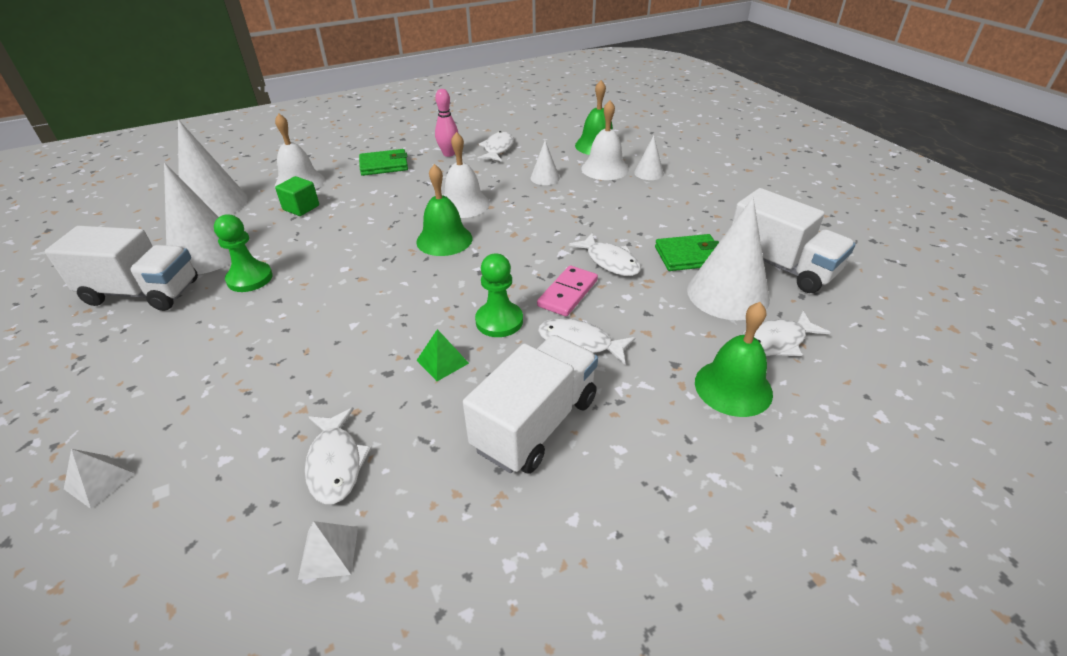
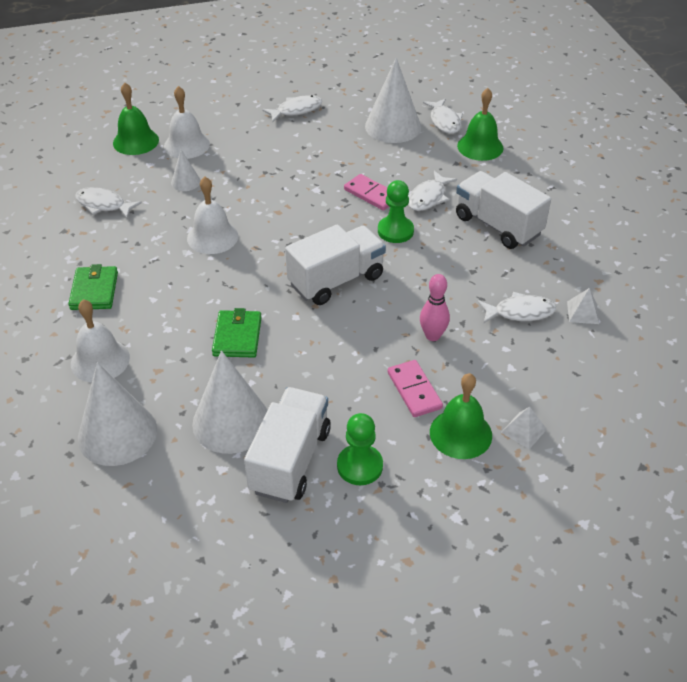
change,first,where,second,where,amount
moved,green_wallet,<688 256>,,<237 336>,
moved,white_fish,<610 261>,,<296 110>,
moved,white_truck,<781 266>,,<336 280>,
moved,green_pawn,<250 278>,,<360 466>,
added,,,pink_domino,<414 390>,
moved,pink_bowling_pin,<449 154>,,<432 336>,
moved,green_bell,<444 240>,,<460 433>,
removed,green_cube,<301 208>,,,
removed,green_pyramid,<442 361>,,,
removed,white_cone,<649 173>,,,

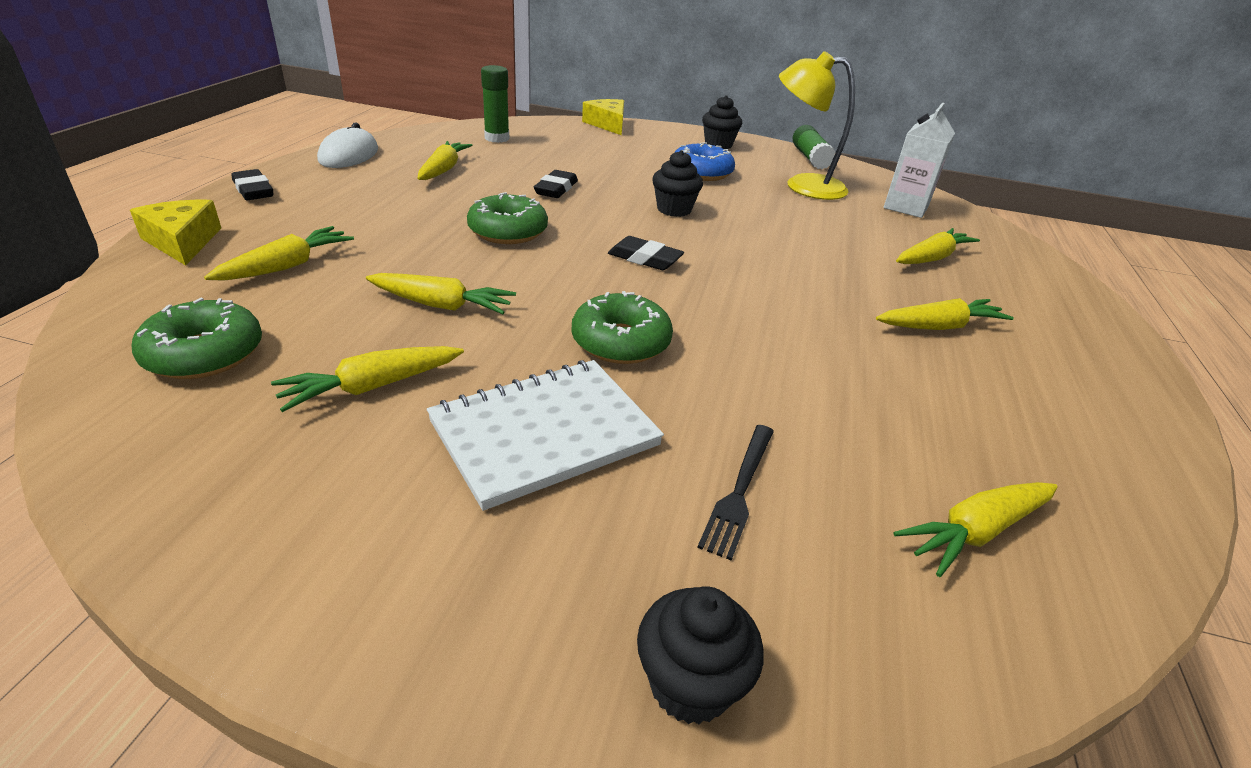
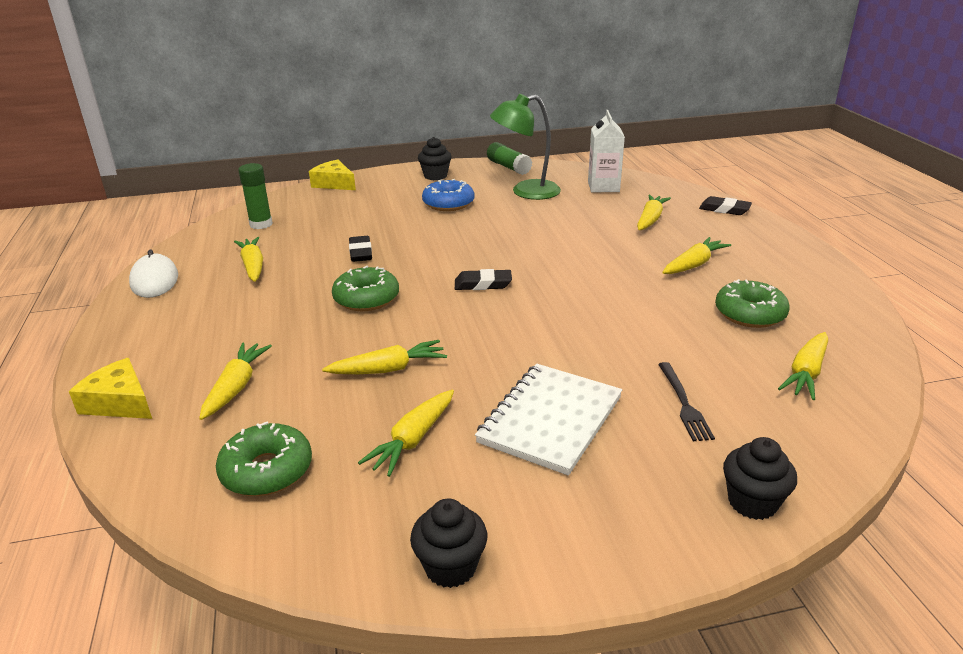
change,first,where,second,where,amount
moved,black_cupcake,<674 209>,,<450 567>,
recoloured,yellow_lamp,<803 186>,green_lamp,<526 192>,
moved,black_eraser,<254 190>,,<724 209>,
moved,green_donut,<621 342>,,<749 314>,

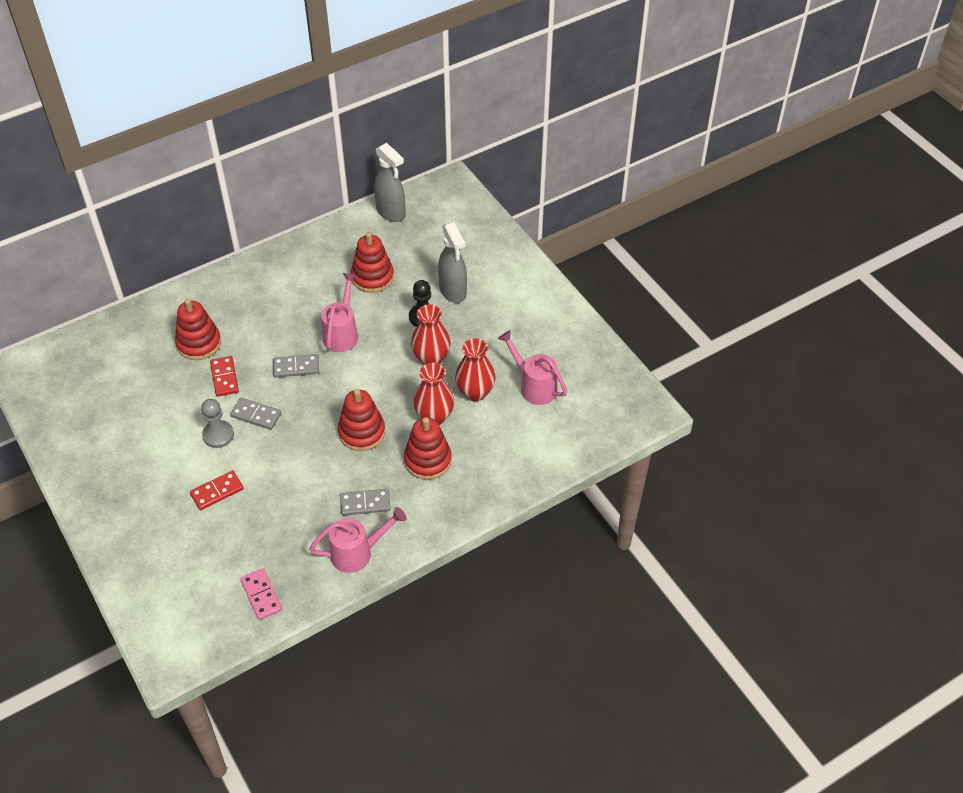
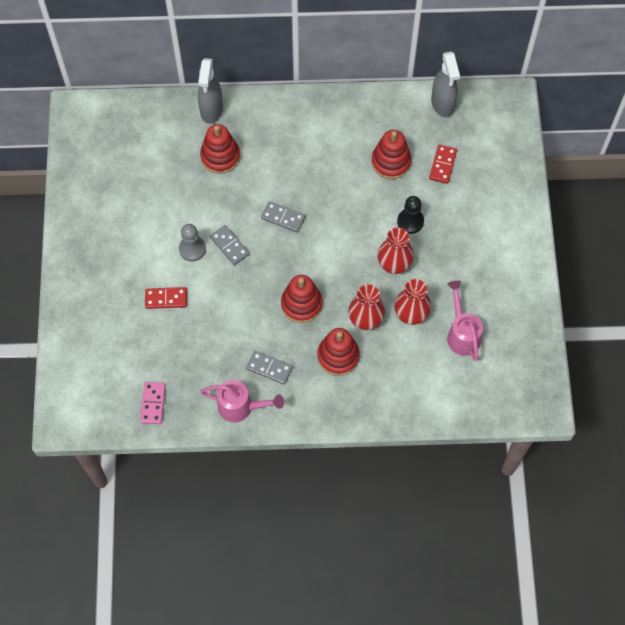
change,first,where,second,where,amount
moved,grey_spray_bottle,<453 291>,,<211 110>,
moved,red_domino,<224 377>,,<443 165>,
removed,pink_watering_can,<342 333>,,,

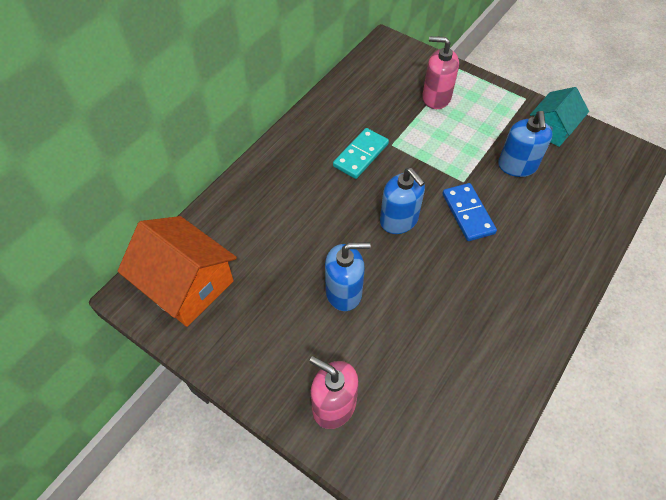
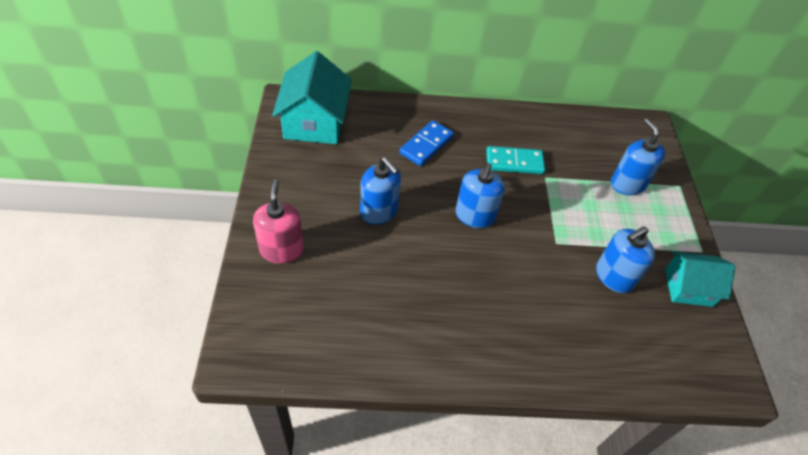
change,first,where,second,where,amount
recoloured,orange_house,<186 284>,turquoise_house,<314 122>,
moved,blue_domino,<467 213>,,<426 145>,
recoloured,pink_soap_dispenser,<436 97>,blue_soap_dispenser,<627 184>,

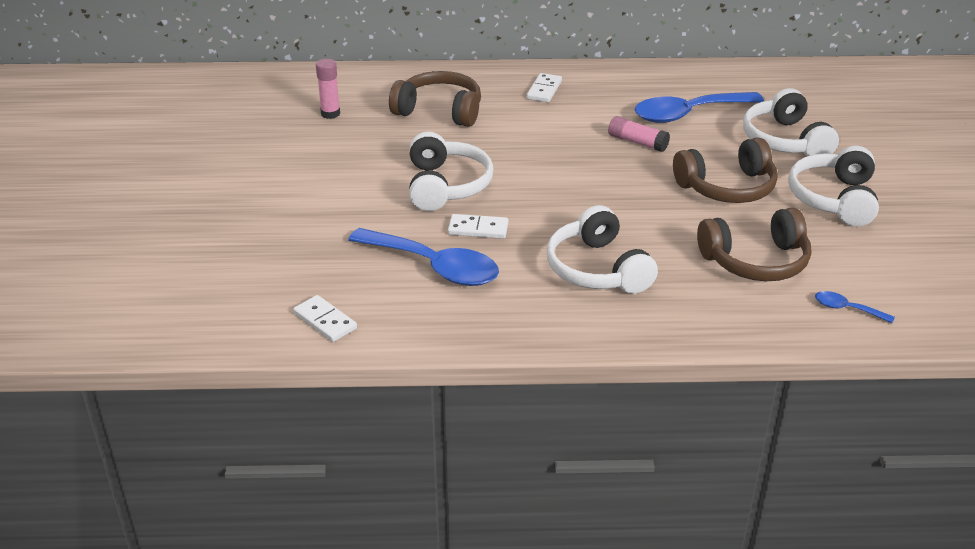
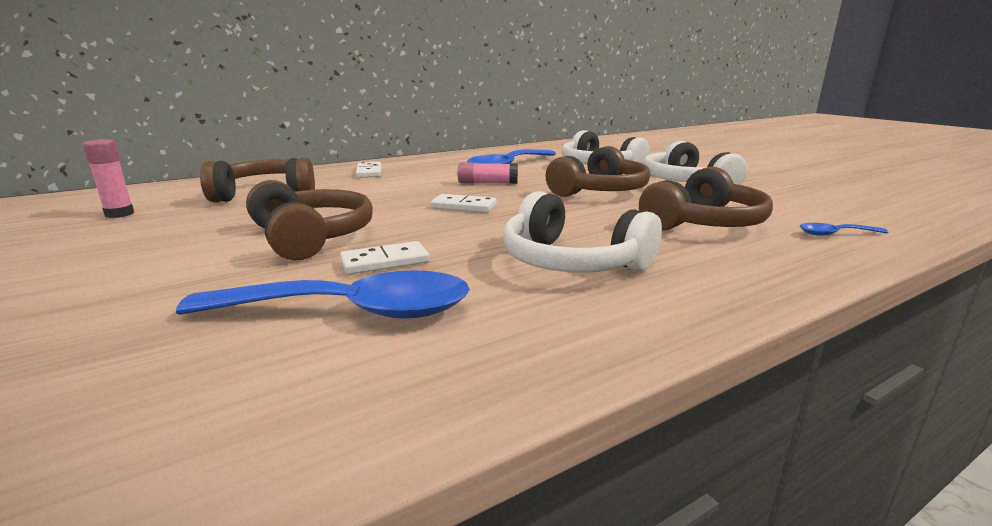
change,first,where,second,where,amount
recoloured,white_headphones,<446 186>,brown_headphones,<311 237>,
moved,white_domino,<325 321>,,<463 206>,

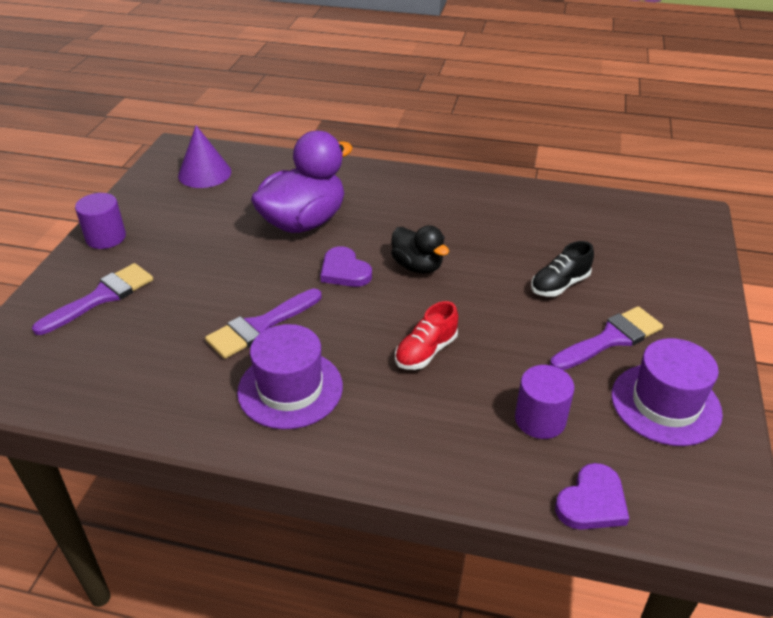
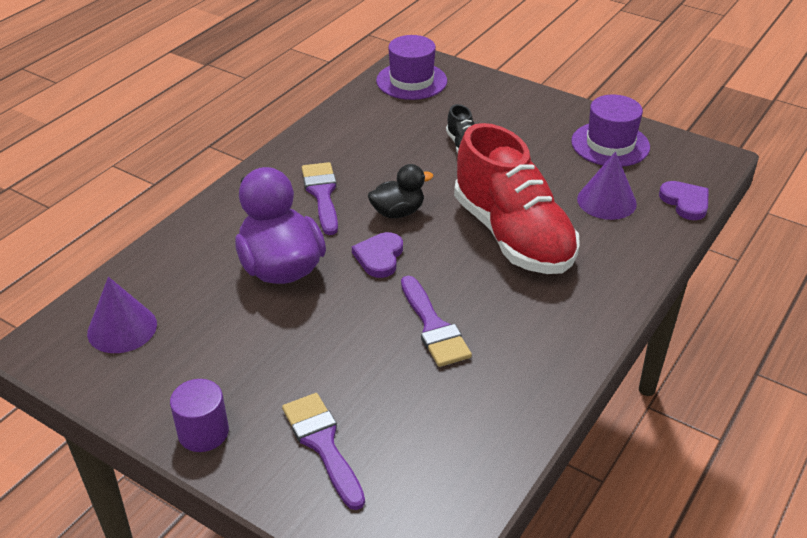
change,first,where,second,where,amount
moved,purple_brush,<610 339>,,<322 194>,
turned,purple_heart,<344 271>,,<379 257>,120 degrees clockwise
moved,purple_hat,<290 389>,,<411 81>,
resized,red_shoe,<426 351>,,<512 235>,x2.40
replaced,purple_cylinder,<540 419>,purple_cone,<606 201>,

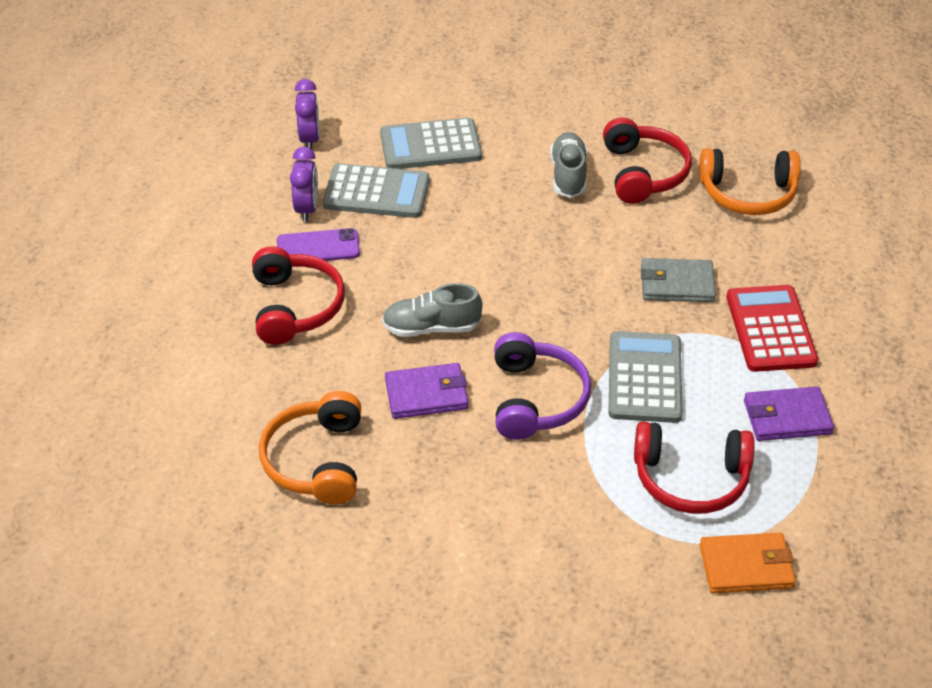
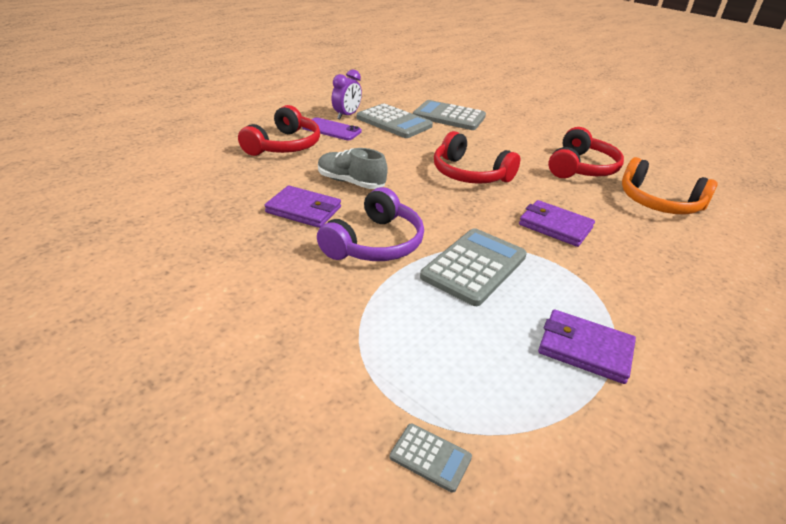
change,first,where,second,where,amount
replaced,orange_wallet,<746 566>,grey_calculator,<430 457>,
moved,red_headphones,<690 478>,,<469 174>,
recoloured,grey_wallet,<677 284>,purple_wallet,<555 226>,
removed,orange_headphones,<317 460>,,,
removed,purple_clock,<309 139>,,,
removed,grey_shoe,<568 175>,,,
removed,red_calculator,<770 329>,,,

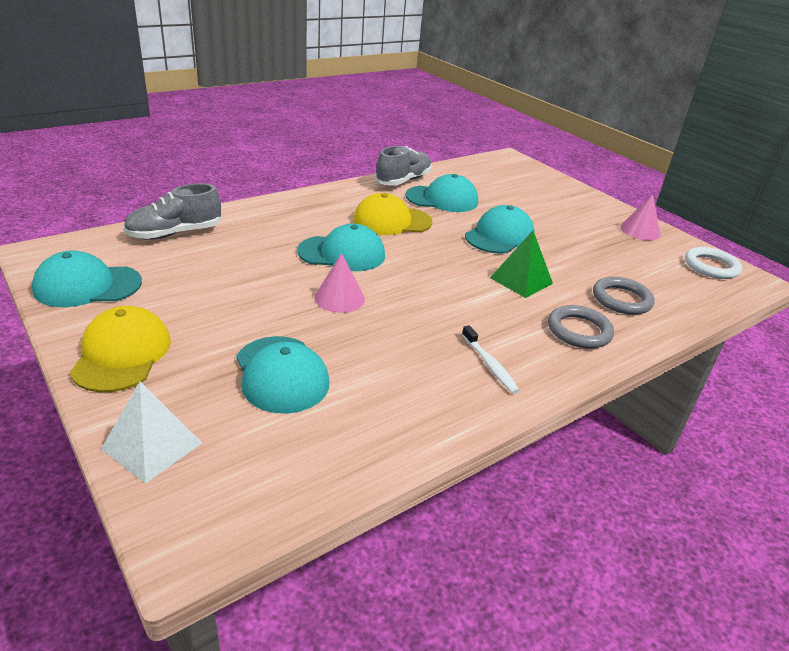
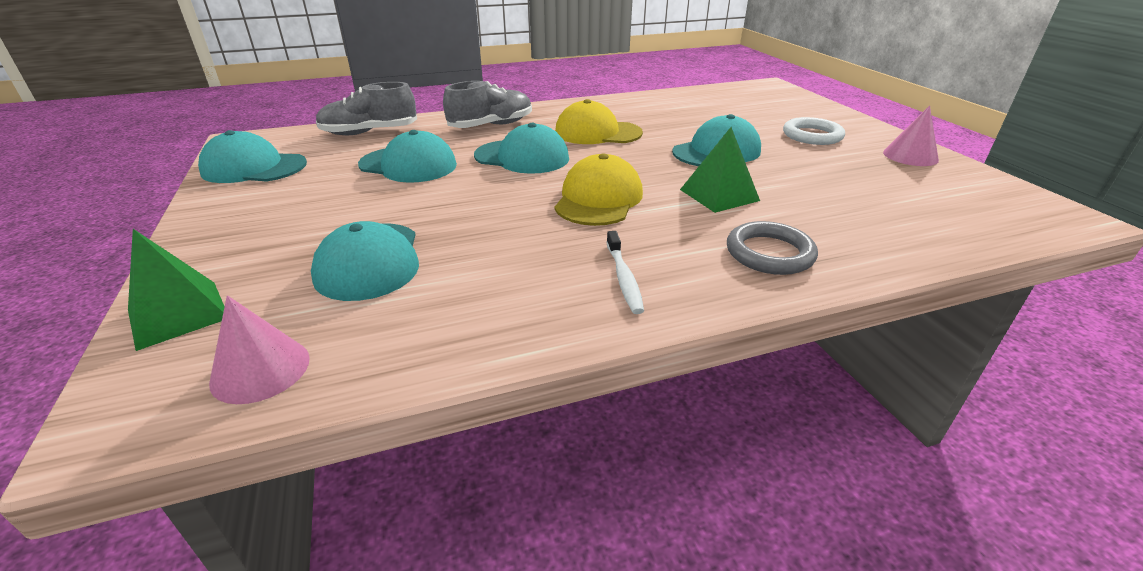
change,first,where,second,where,amount
recoloured,white_pyramid,<152 445>,green_pyramid,<178 313>,
moved,pink_cone,<339 298>,,<260 370>,
moved,turquoise_cap,<442 199>,,<408 165>,
moved,grey_shoe,<403 181>,,<491 125>,
moved,yellow_cap,<122 354>,,<599 199>,
moved,white_ring,<711 266>,,<812 135>,
removed,grey_ring,<621 299>,,,

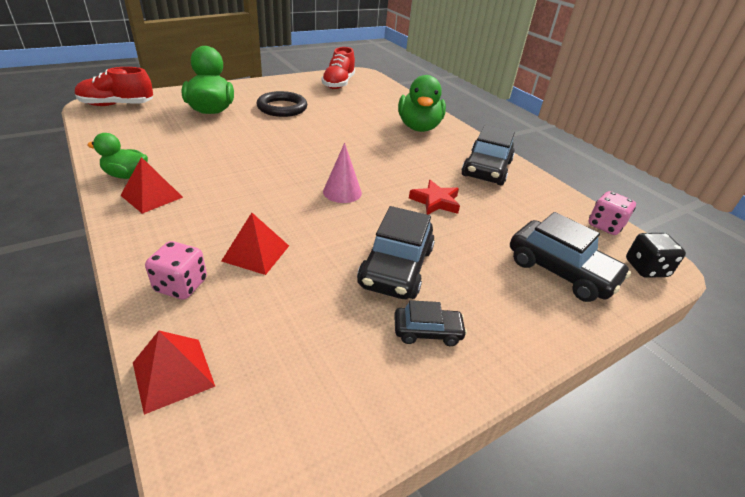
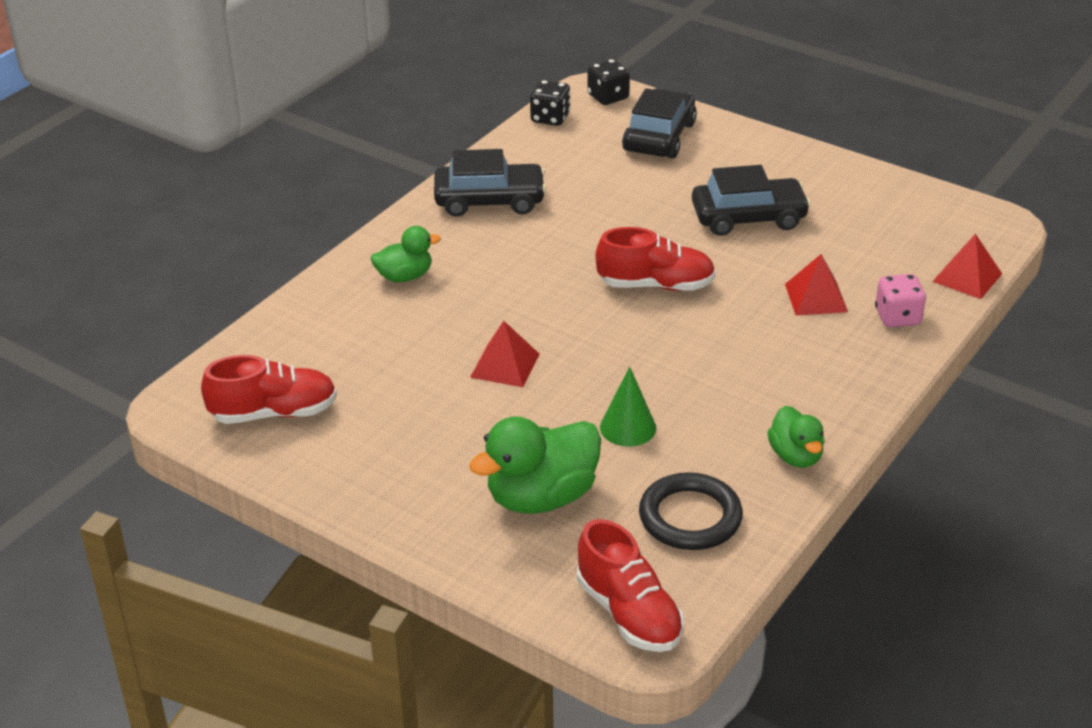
change,first,where,second,where,amount
resized,green_duck,<419 127>,,<404 276>,x0.58
moved,red_pyramid,<152 196>,,<505 365>,
recoloured,pink_dice,<605 226>,black_dice,<550 118>,
replaced,pink_cone,<342 192>,red_shoe,<655 285>,
added,,,green_cone,<628 427>,
moved,black_ring,<282 108>,,<690 517>,
removed,black_car,<427 331>,,,
removed,red_star,<435 202>,,,

